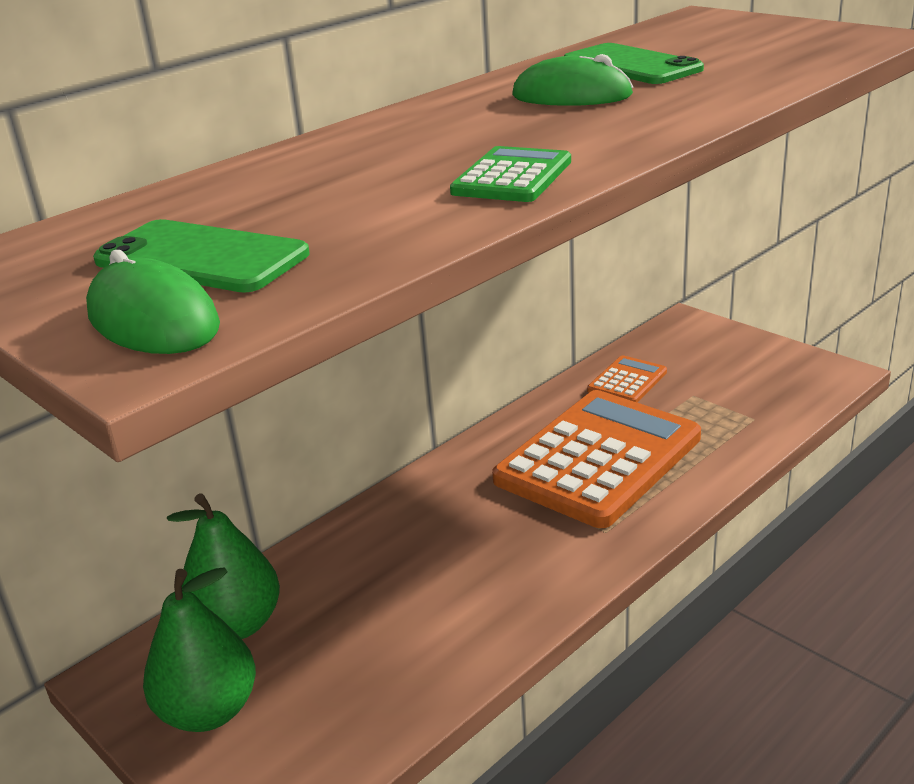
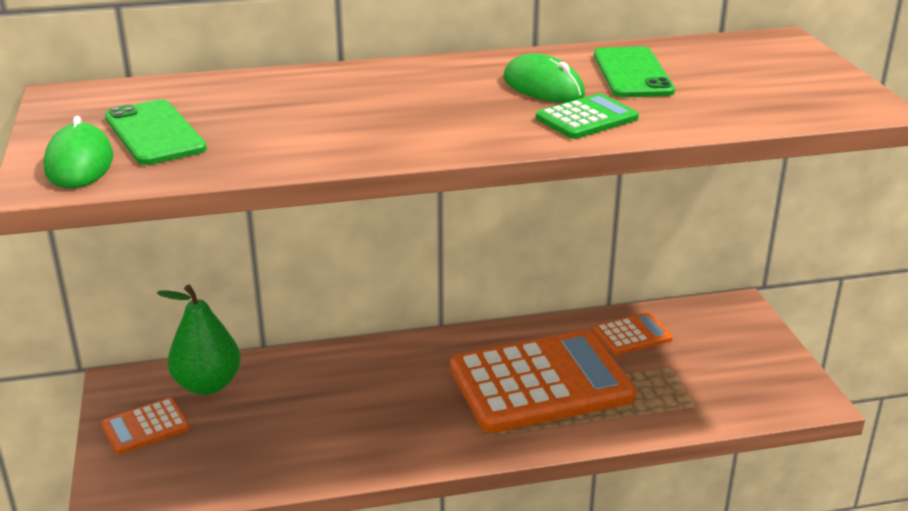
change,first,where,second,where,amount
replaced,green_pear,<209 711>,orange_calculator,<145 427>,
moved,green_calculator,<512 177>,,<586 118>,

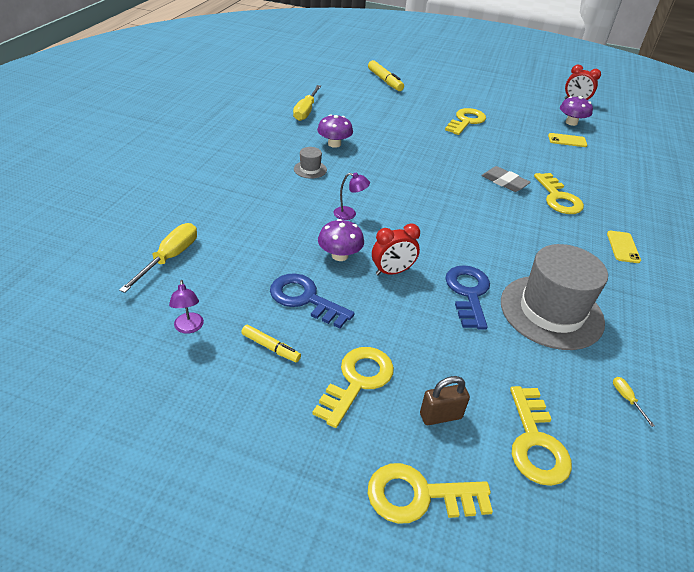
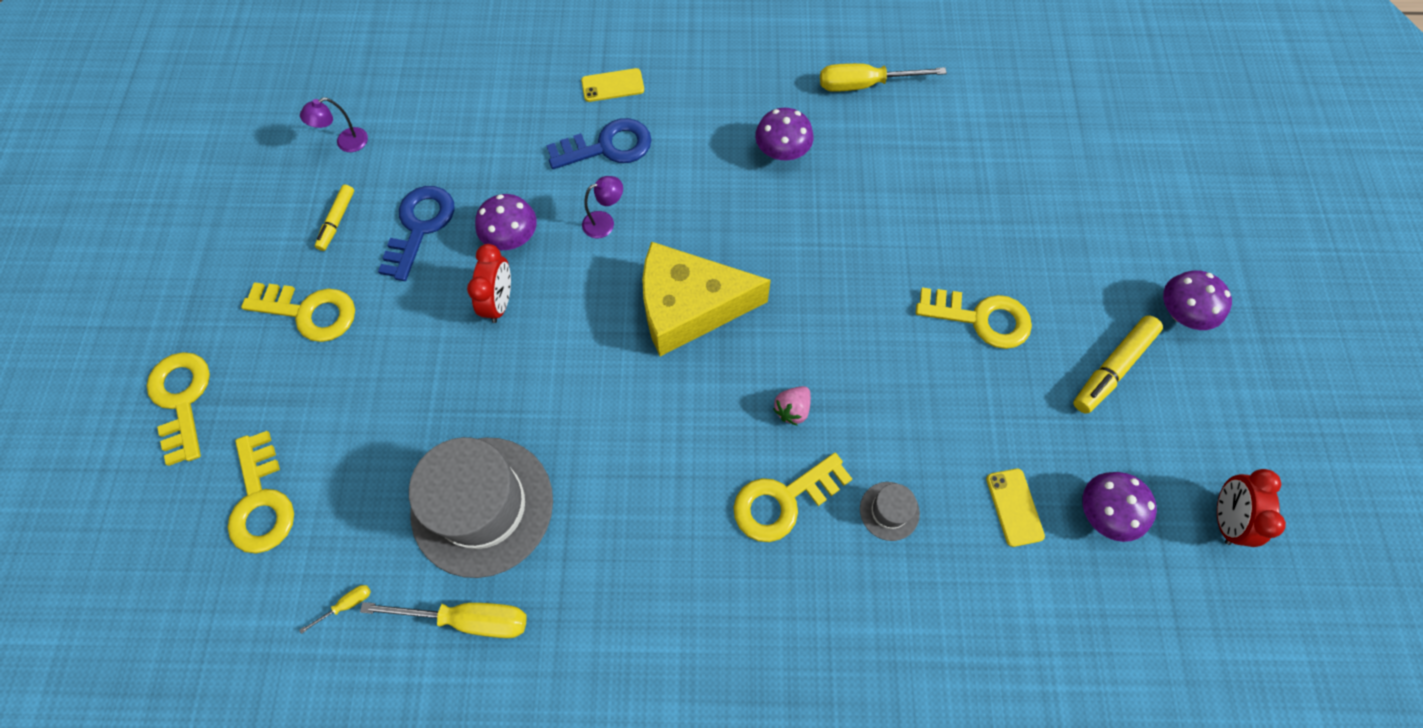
change,first,where,second,where,amount
turned,yellow_key,<535 443>,,<261 501>,90 degrees counterclockwise
moved,yellow_screwdriver,<170 258>,,<468 619>,
turned,red_clock,<392 272>,,<500 302>,135 degrees counterclockwise
moved,blue_key,<468 293>,,<608 146>,
moved,yellow_phone,<623 247>,,<612 85>,
turned,purple_lamp,<349 214>,,<605 222>,105 degrees counterclockwise
added,,,yellow_cheese,<689 307>,
replaced,grey_eraser,<504 182>,pink_strawberry,<792 409>,
moved,grey_hat,<310 169>,,<889 511>,
moved,yellow_marker,<385 81>,,<1113 368>,
added,,,purple_mushroom,<1181 313>,
removed,brown_padlock,<440 416>,,,

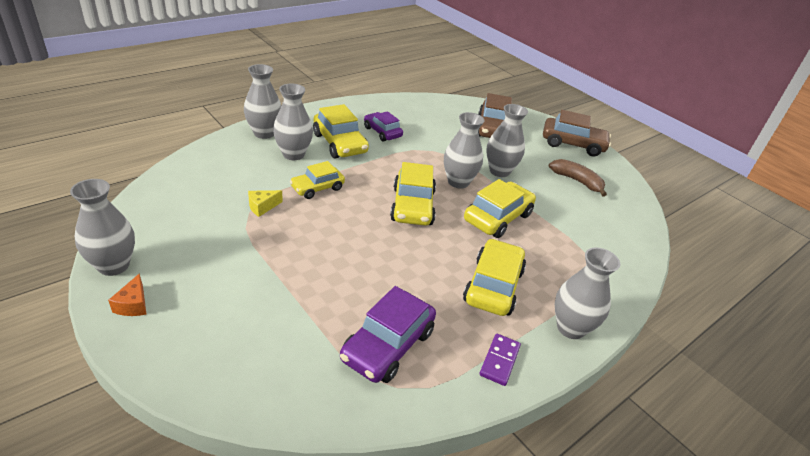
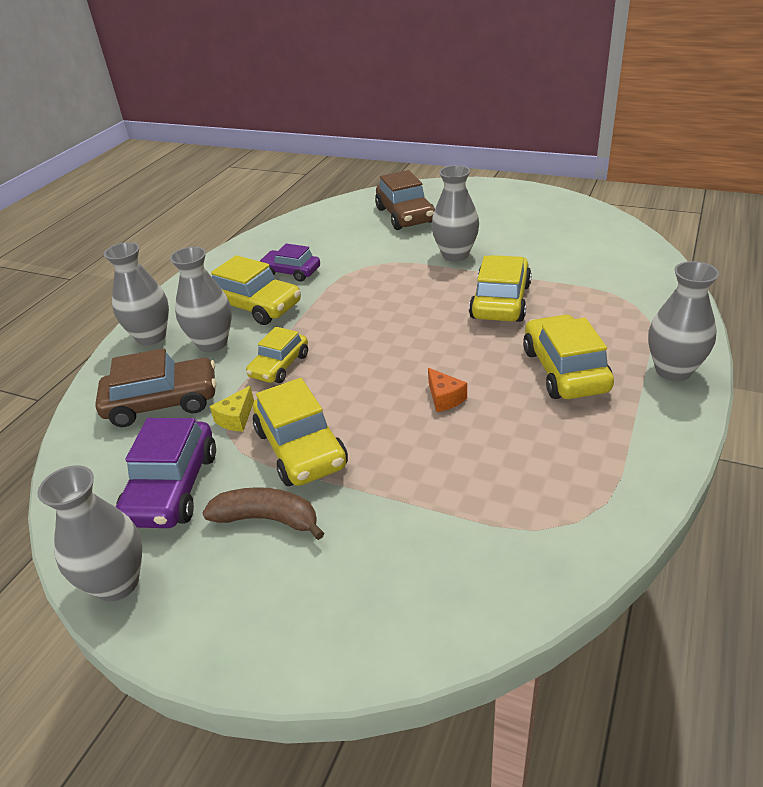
change,first,where,second,where,amount
moved,brown_car,<573 144>,,<162 402>,
moved,purple_car,<387 345>,,<172 487>,
moved,brown_banana,<577 181>,,<267 519>,
moved,yellow_car,<412 206>,,<301 448>,
moved,orange_cheese,<133 305>,,<444 398>,
removed,grey_vase,<458 182>,,,
removed,purple_domino,<499 361>,,,

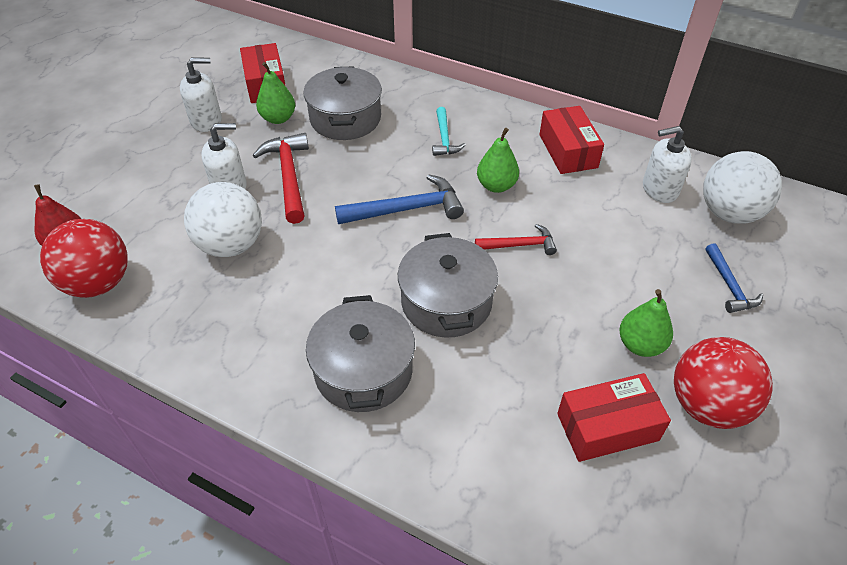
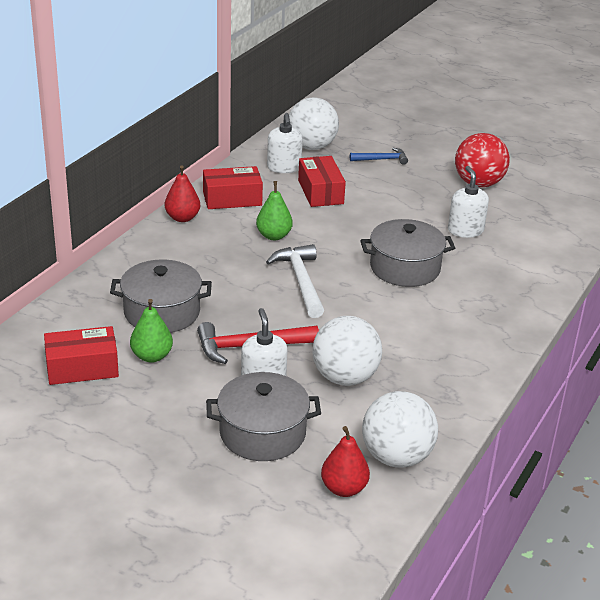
change,first,where,second,where,amount
added,,,red_pear,<182 218>,
moved,grey_pot,<363 370>,,<262 433>,
recoloured,blue_hammer,<407 209>,white_hammer,<300 281>,
moved,red_box,<607 427>,,<320 192>,
recoloured,red_ball,<99 283>,white_ball,<396 457>,
moved,white_soap_dispenser,<206 121>,,<465 230>,
removed,turquoise_hammer,<444 138>,,,
removed,red_hammer,<520 245>,,,
removed,green_pear,<640 345>,,,

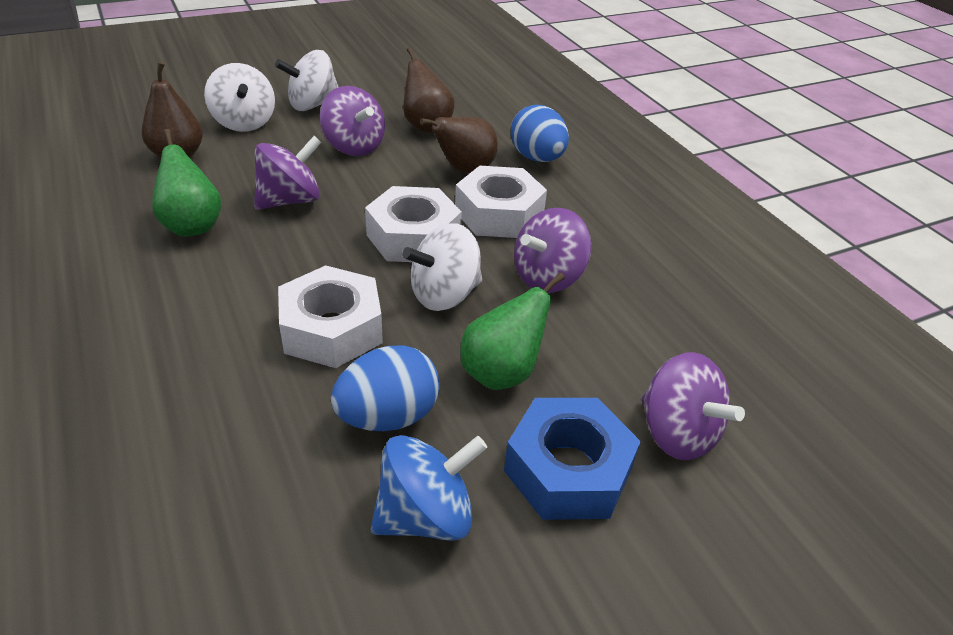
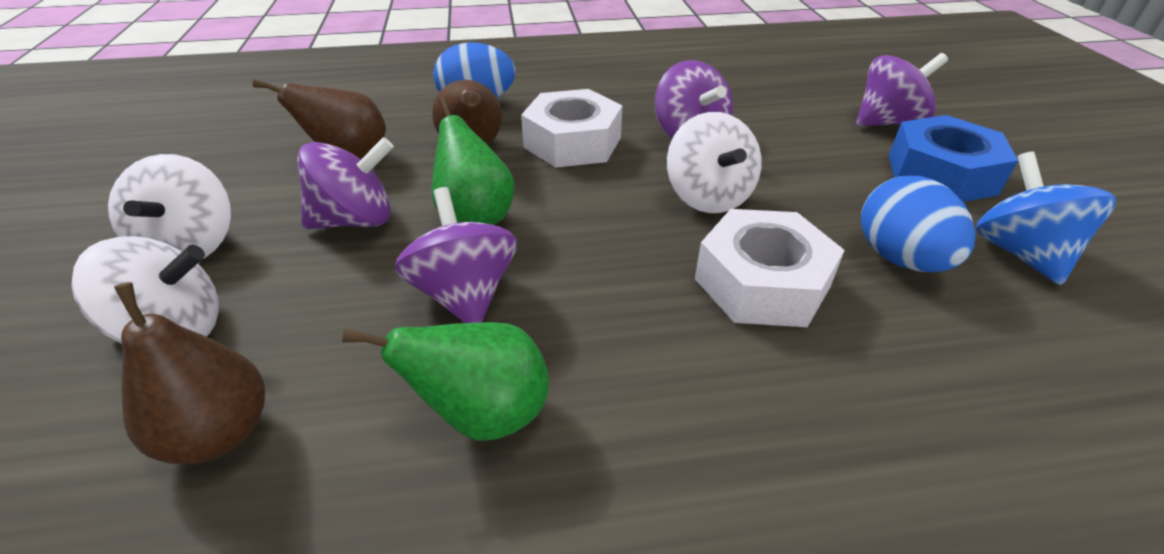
change,first,where,second,where,amount
moved,green_pear,<502 372>,,<475 217>,
removed,white_nut,<413 237>,,,

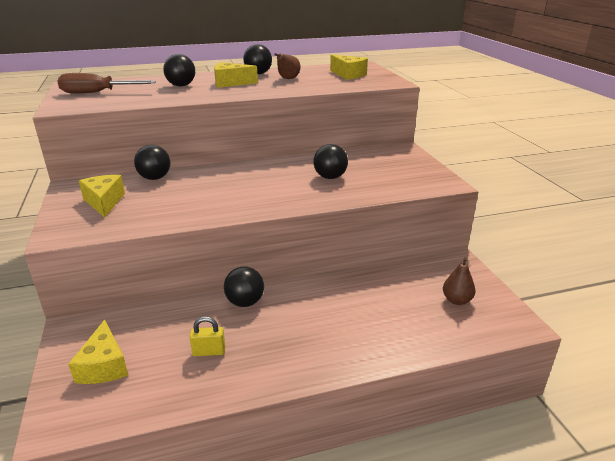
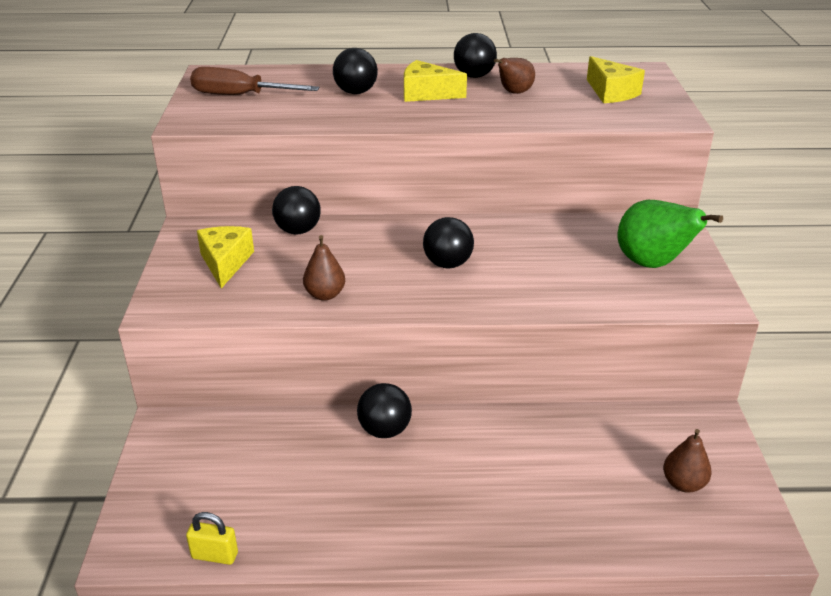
change,first,where,second,where,amount
moved,yellow_padlock,<209 352>,,<215 555>,
added,,,brown_pear,<325 295>,
moved,black_ball,<330 177>,,<447 264>,
added,,,green_pear,<652 264>,
removed,yellow_cheese,<104 365>,,,

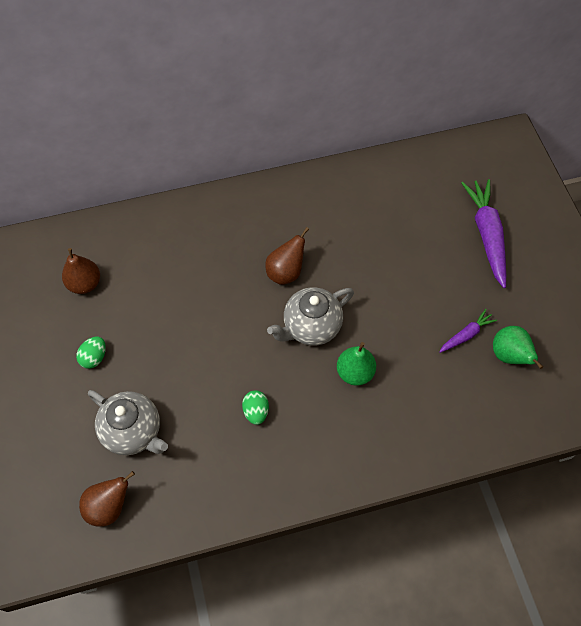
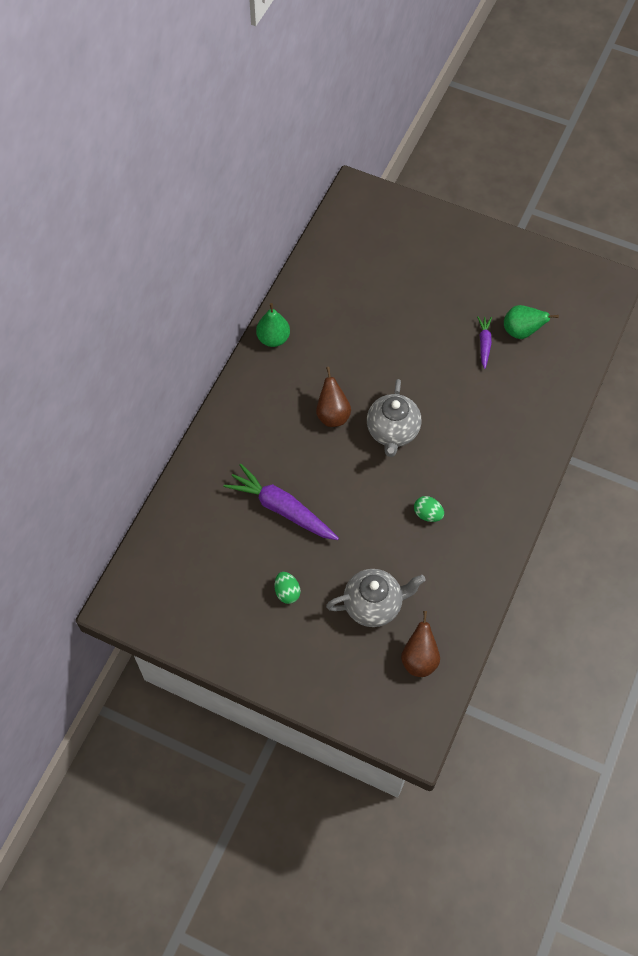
change,first,where,second,where,amount
moved,purple_carrot,<486 235>,,<282 509>,
moved,green_pear,<355 372>,,<273 338>,
removed,brown_pear,<85 284>,,,

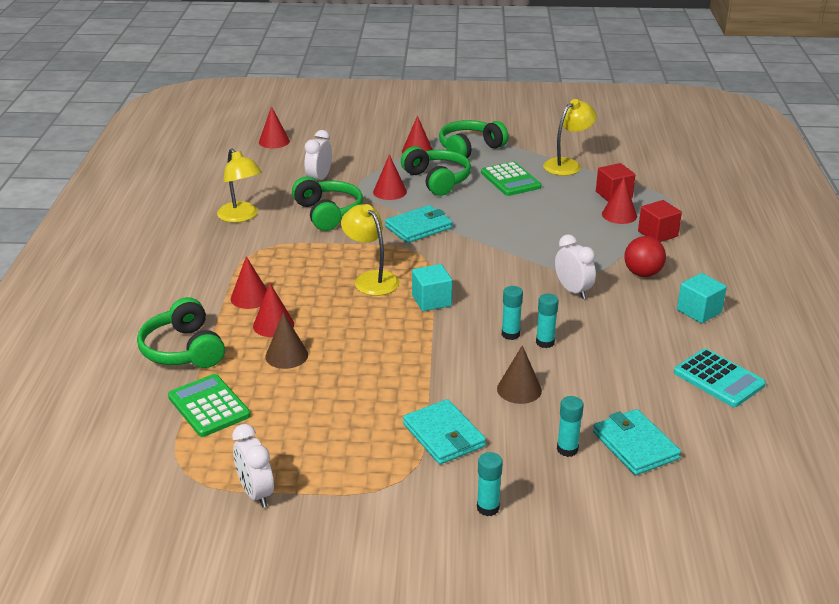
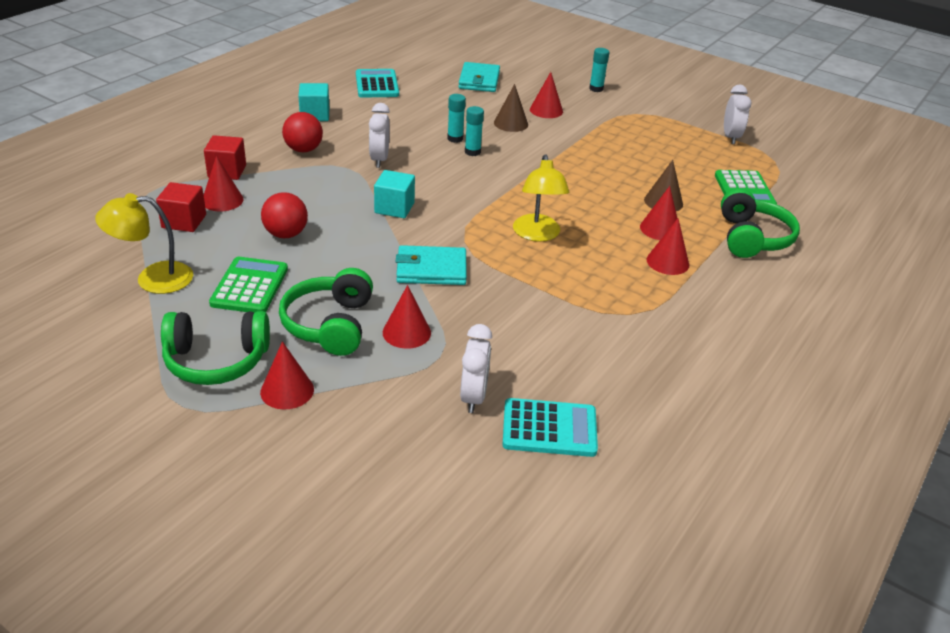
change,first,where,second,where,amount
added,,,red_ball,<286 234>,
moved,turquoise_cube,<431 301>,,<394 208>,
turned,white_clock,<319 179>,,<473 397>,45 degrees counterclockwise
added,,,turquoise_calculator,<549 429>,
moved,red_cone,<274 141>,,<546 110>,
removed,yellow_lamp,<241 217>,,,
removed,green_headphones,<328 213>,,,
removed,turquoise_wallet,<444 435>,,,
removed,turquoise_glue_stick,<567 449>,,,

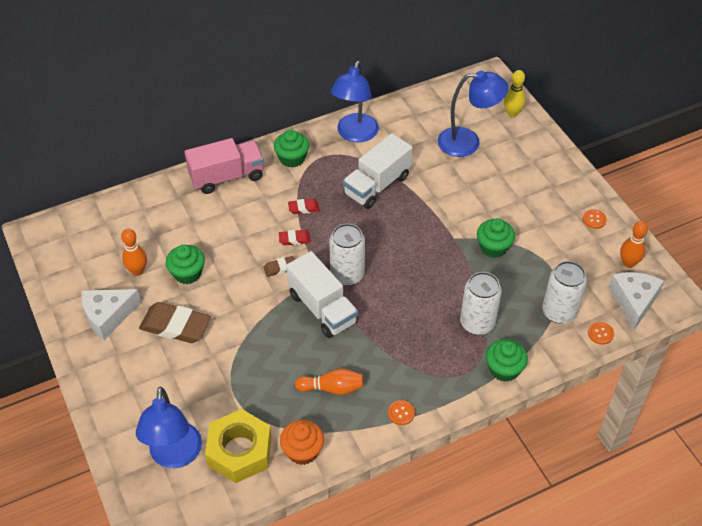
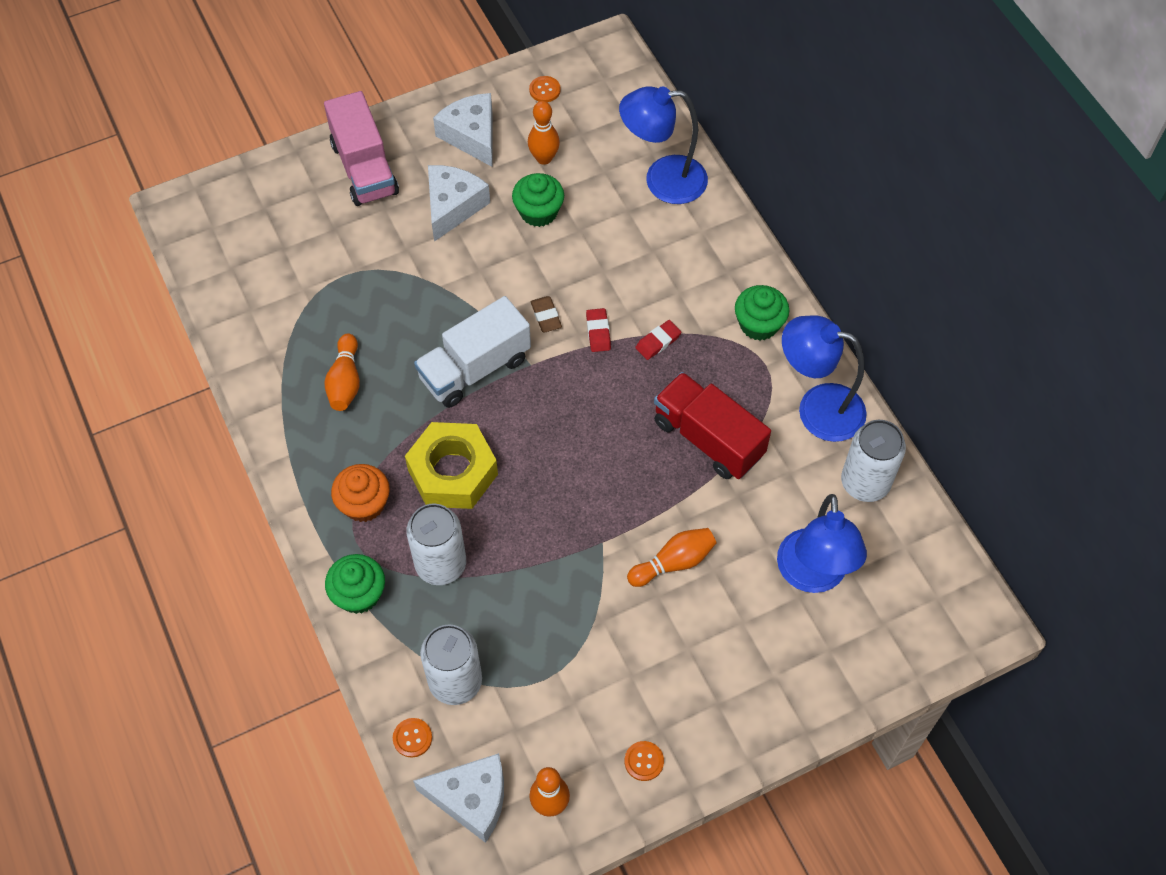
change,first,where,second,where,amount
moved,pink_truck,<227 177>,,<364 168>,
moved,orange_cupcake,<302 451>,,<364 504>,
moved,yellow_nut,<239 451>,,<452 472>,
replaced,brown_eraser,<175 326>,white_cheese,<452 206>,
moved,orange_button,<401 413>,,<545 90>,
moved,blue_lamp,<175 456>,,<662 181>,
added,,,orange_bowling_pin,<674 562>,
turned,red_eraser,<303 208>,,<658 342>,60 degrees clockwise
recoloured,white_truck,<377 185>,red_truck,<708 438>,
moved,white_can,<347 275>,,<865 482>,
removed,green_cupcake,<493 247>,,,
removed,yellow_bowling_pin,<512 113>,,,

